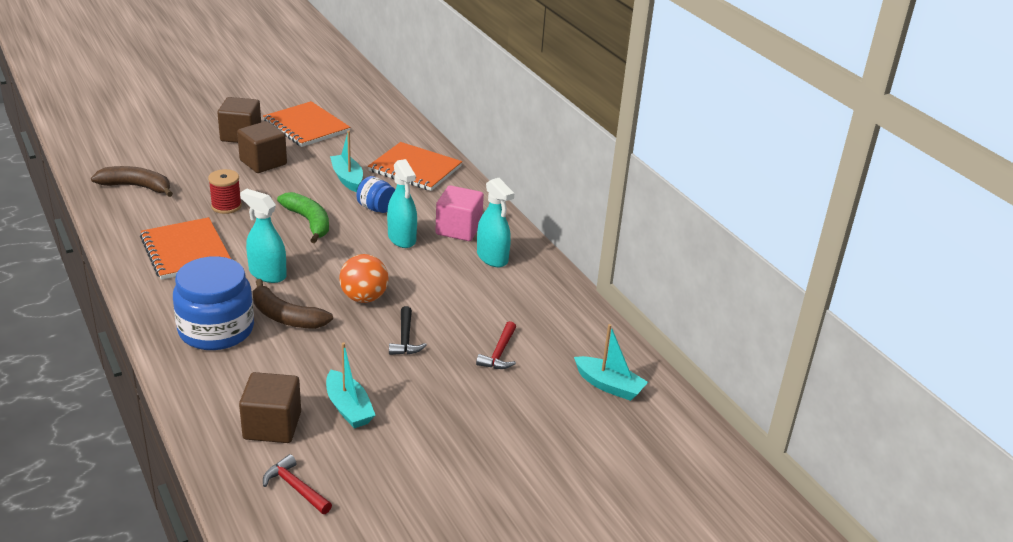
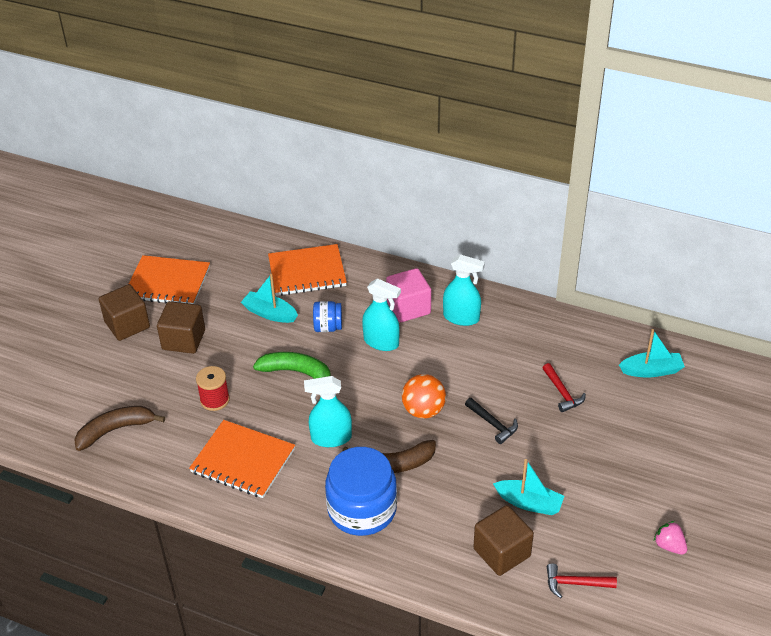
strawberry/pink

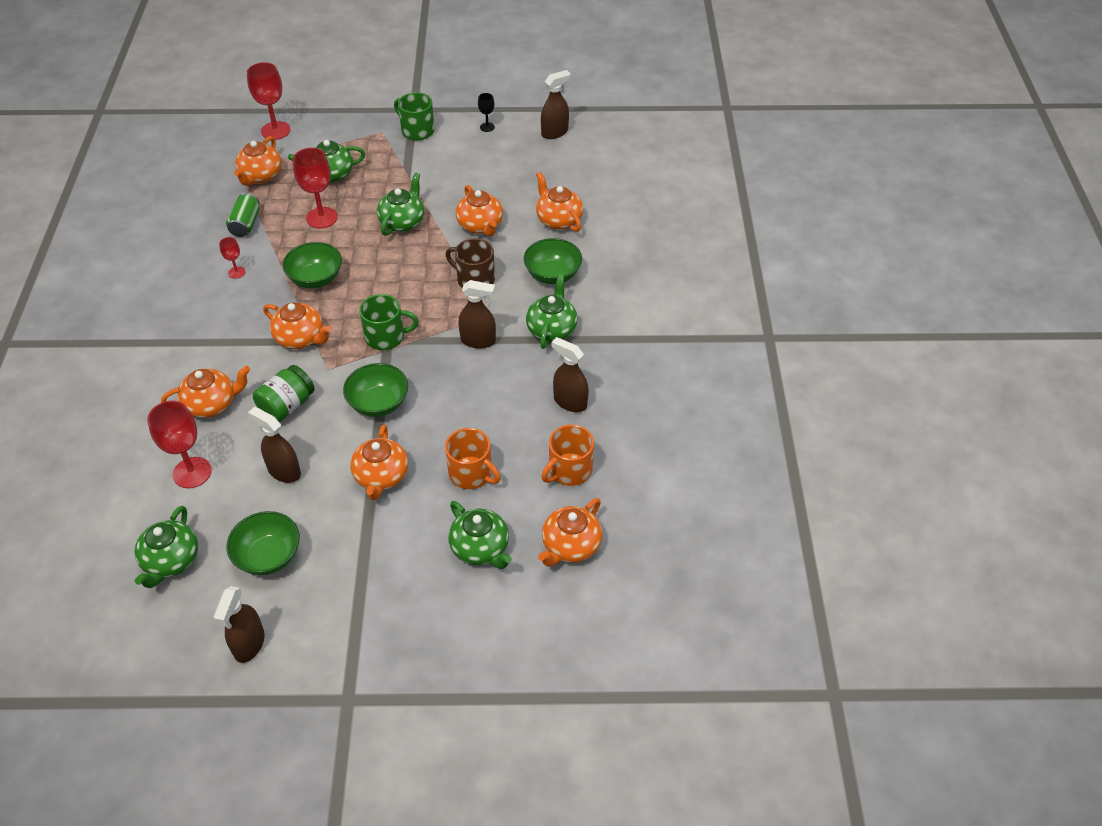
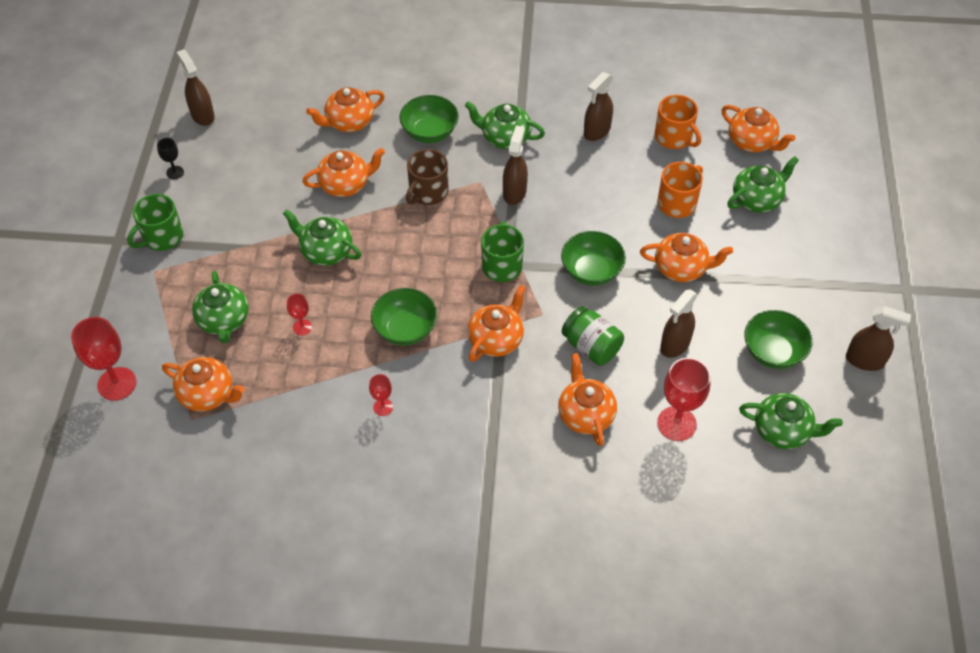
goblet/red (2nd from left); can/green

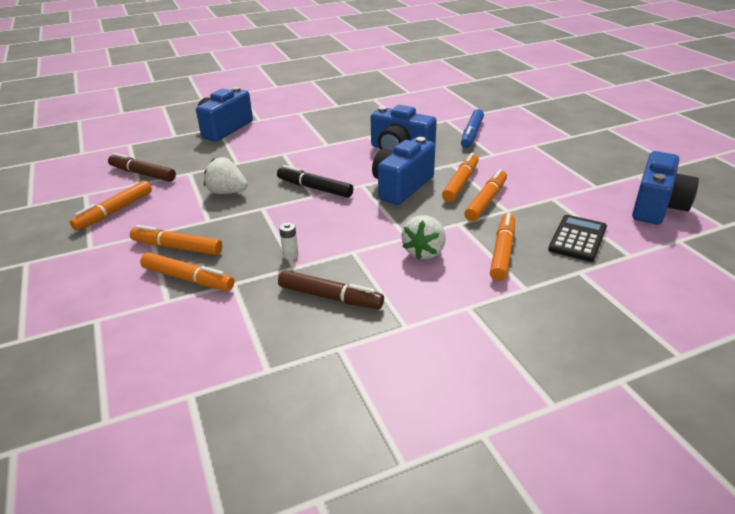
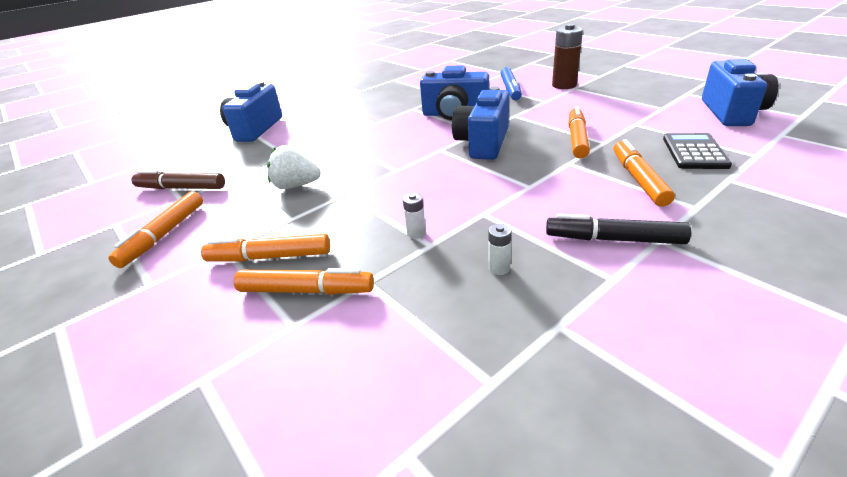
marker/orange (4th from left in the first image); marker/black; strawberry/white (2nd from left in the first image); battery/white (2nd from left); battery/brown

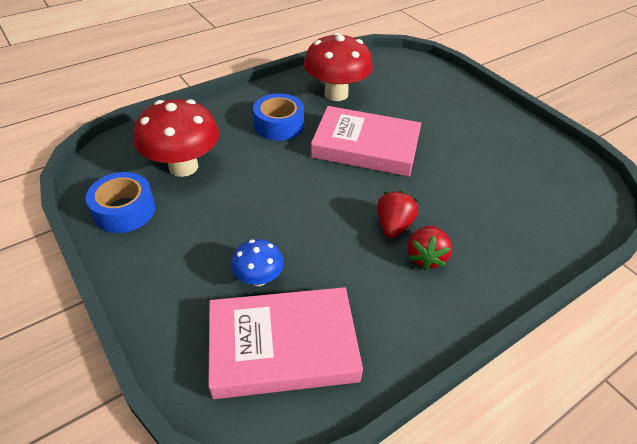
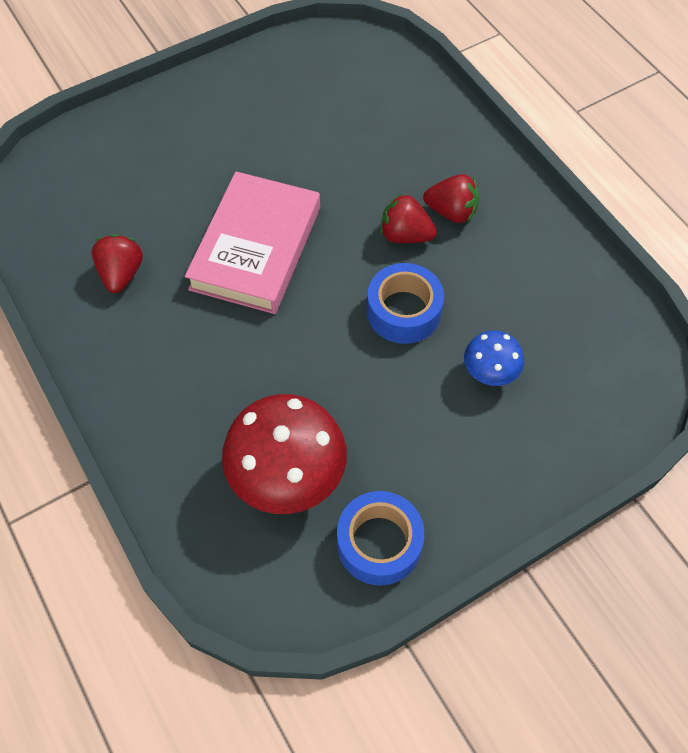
strawberry/red (1st from left); tape/blue (2nd from left); book/pink (1st from left in the first image)

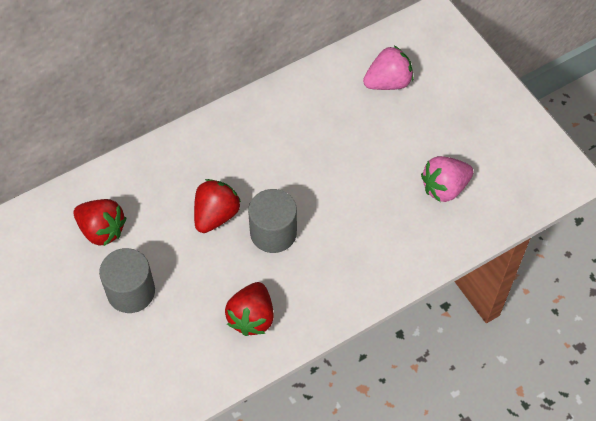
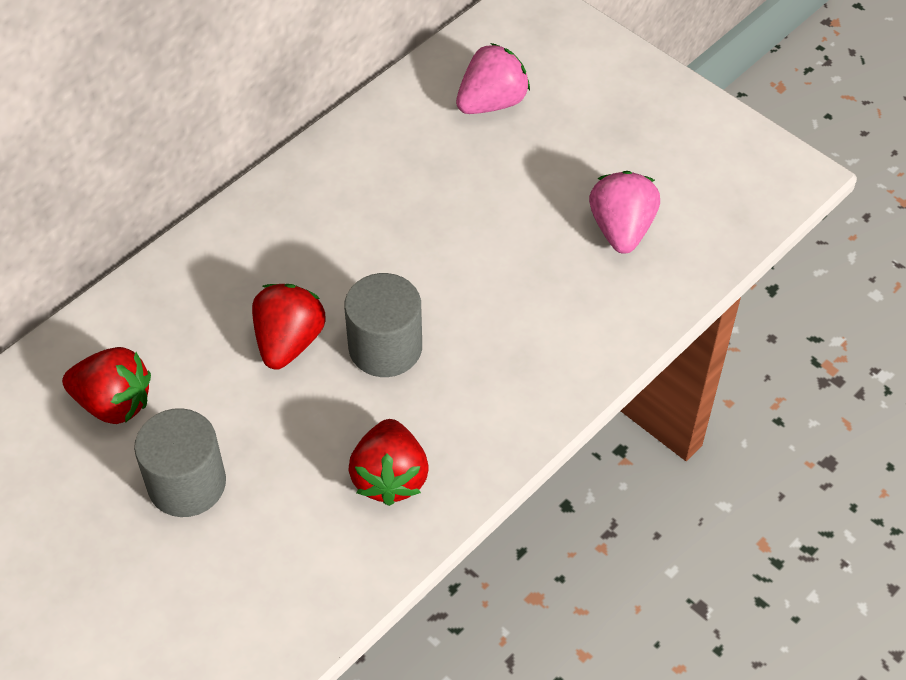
strawberry/pink (2nd from left)

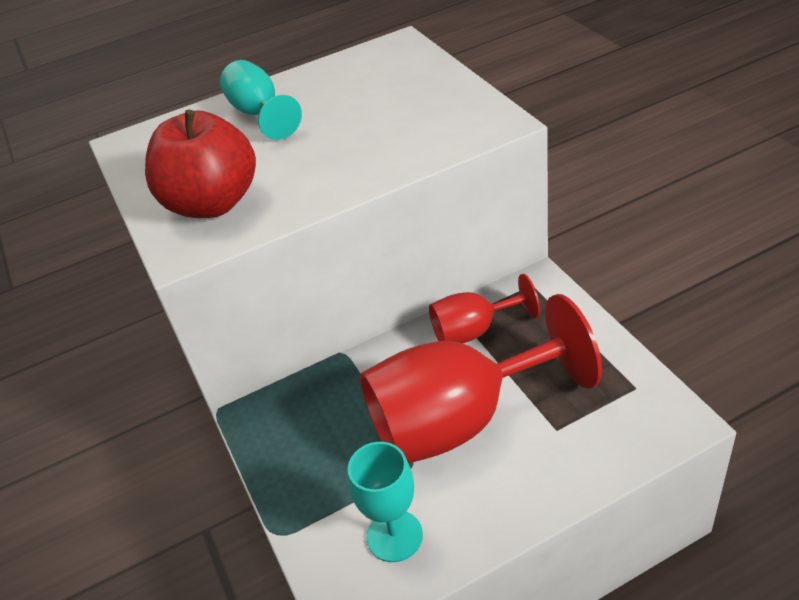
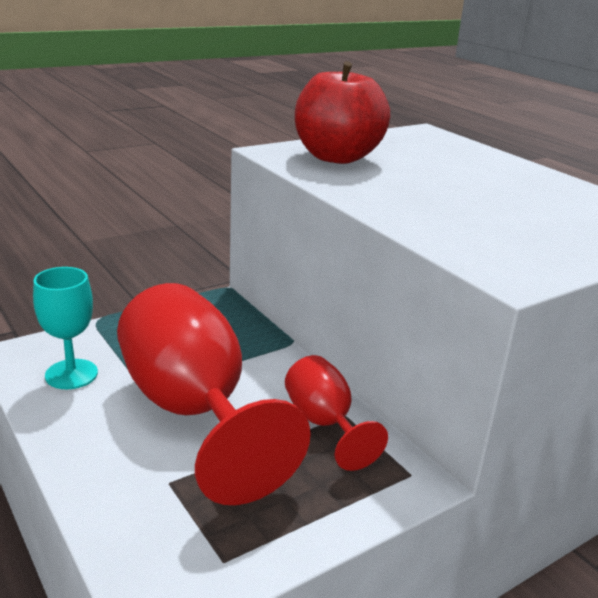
goblet/turquoise (1st from left in the first image)

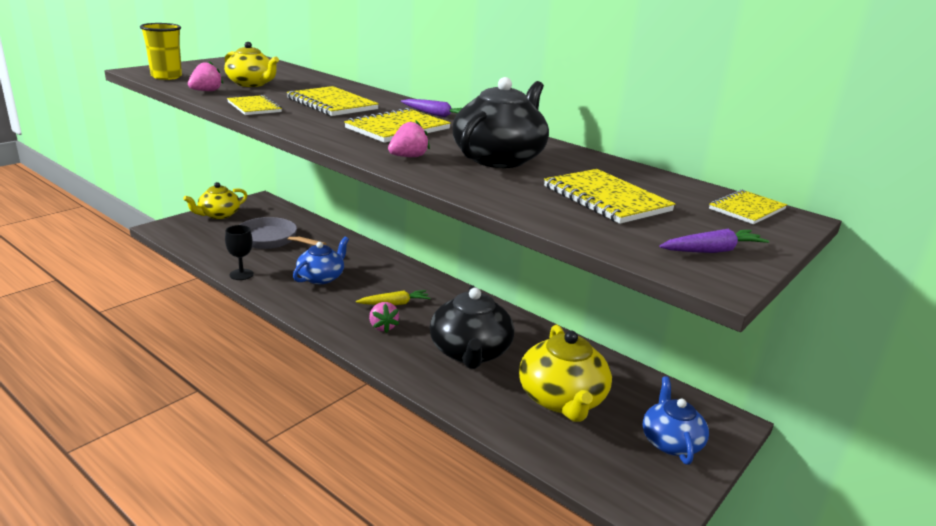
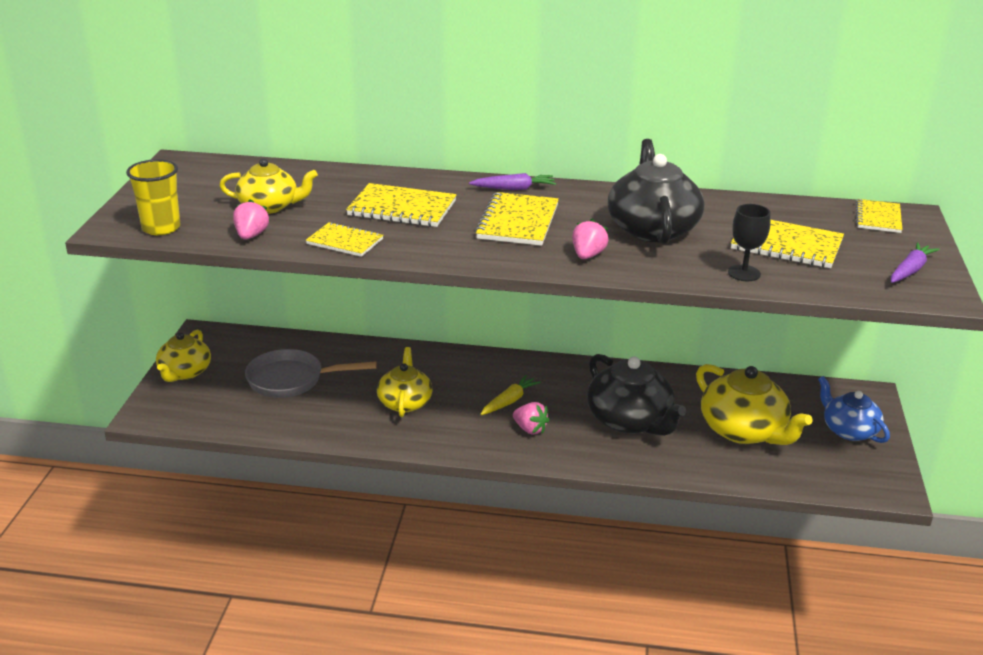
goblet/black; teapot/yellow (3rd from left)

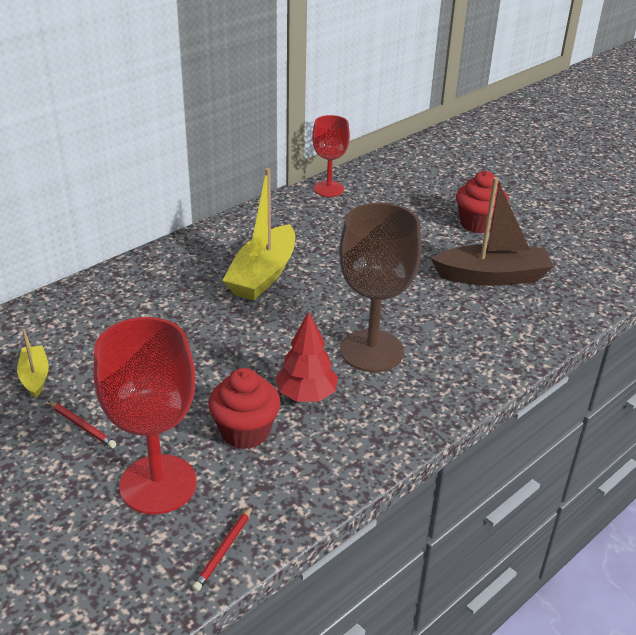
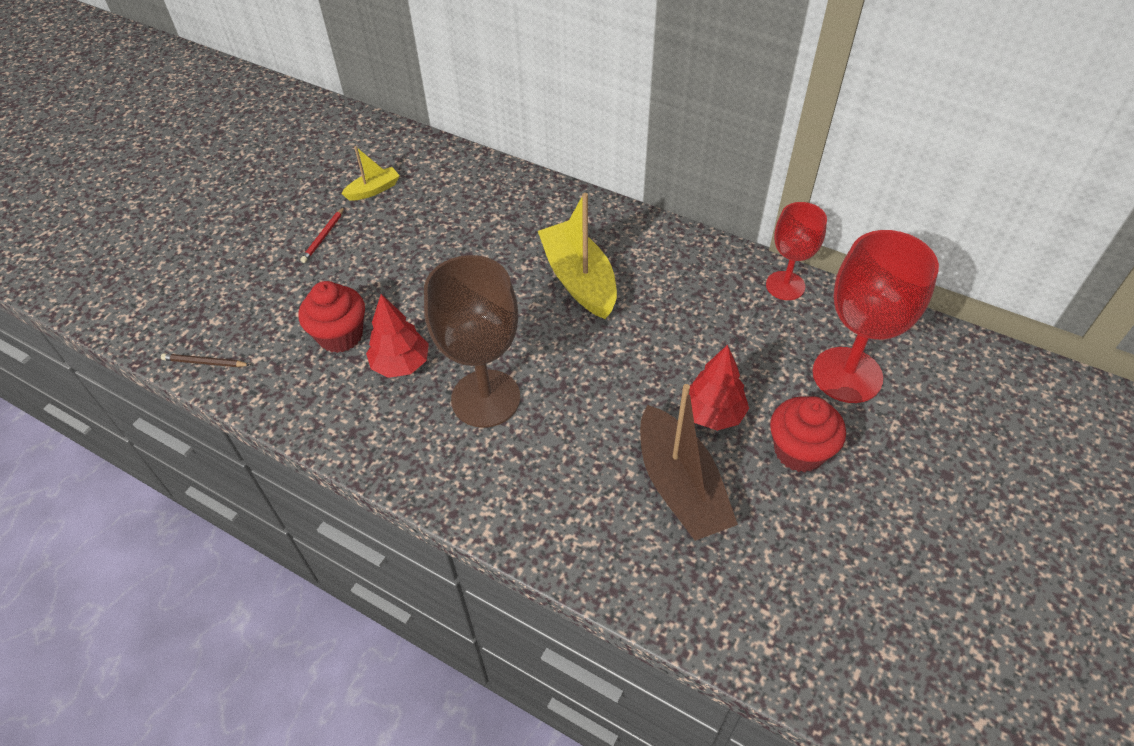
boat/yellow (2nd from left); goblet/red (2nd from left); pencil/brown; tree/red (2nd from left)

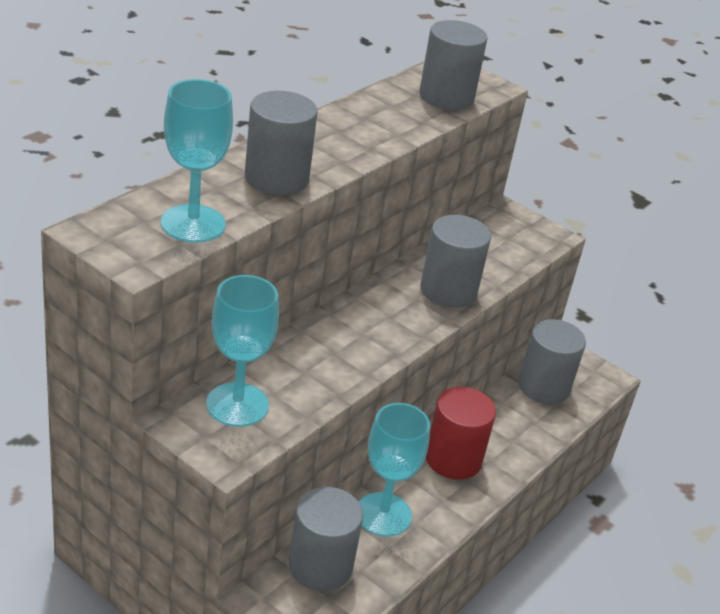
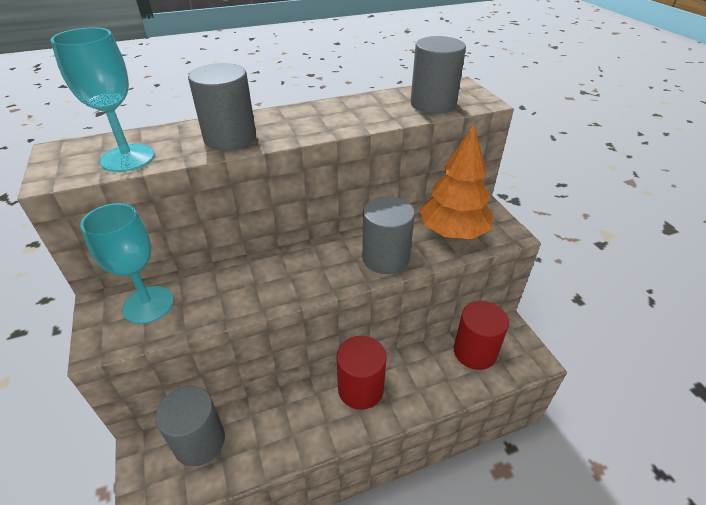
cylinder/red (2nd from left); goblet/turquoise (3rd from left in the first image); tree/orange

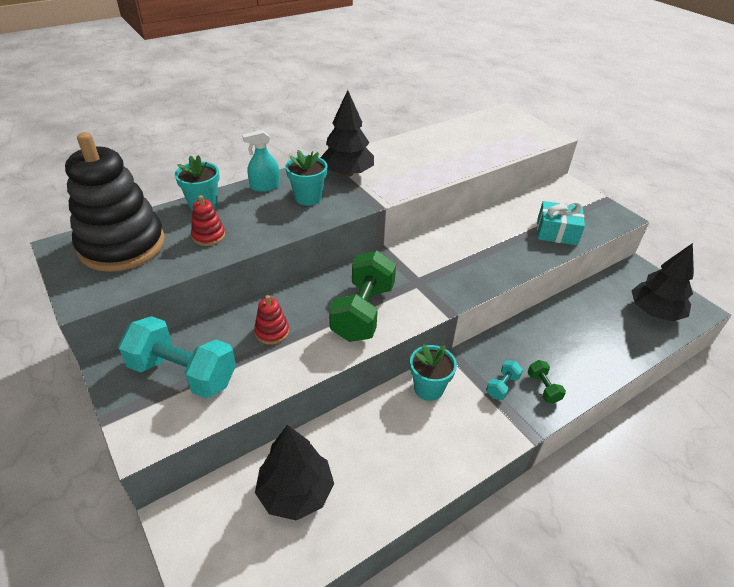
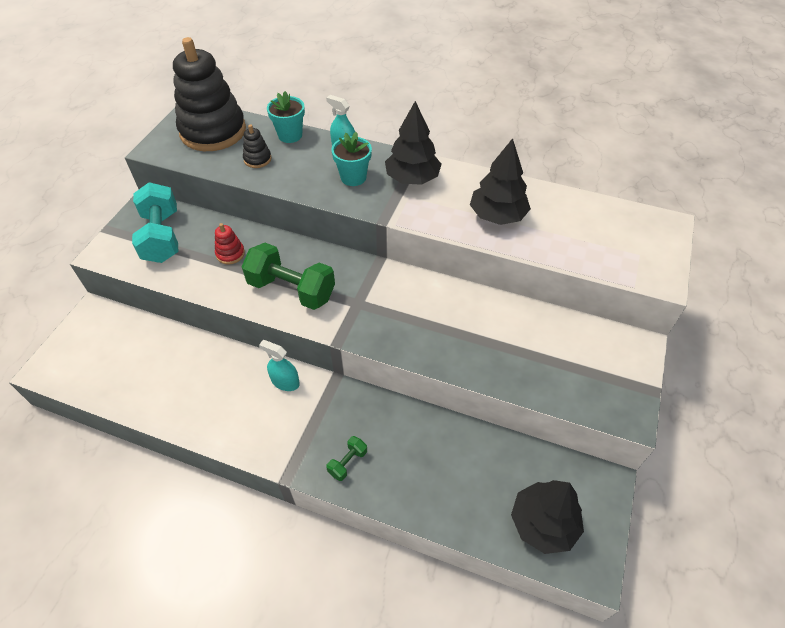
stacking toy/black (2nd from left); gift/turquoise; dumbbell/green (1st from left); spray bottle/turquoise (1st from left); dumbbell/turquoise (2nd from left in the first image); tree/black (2nd from left)

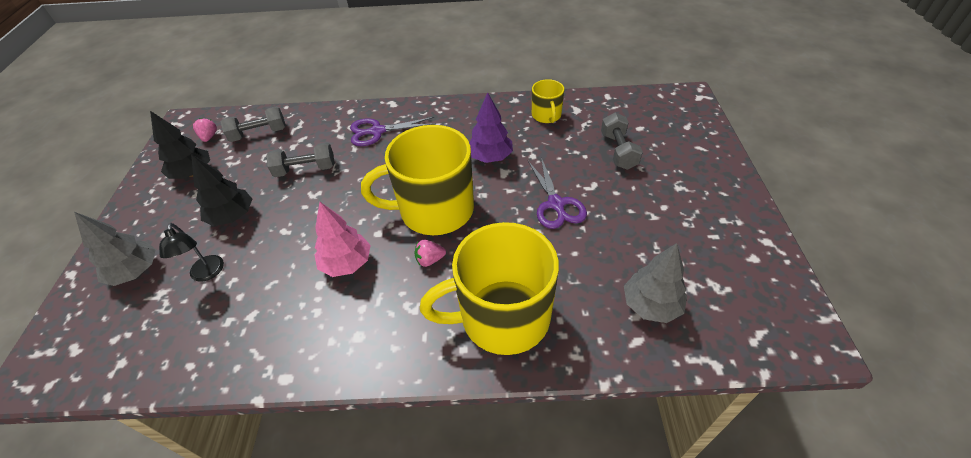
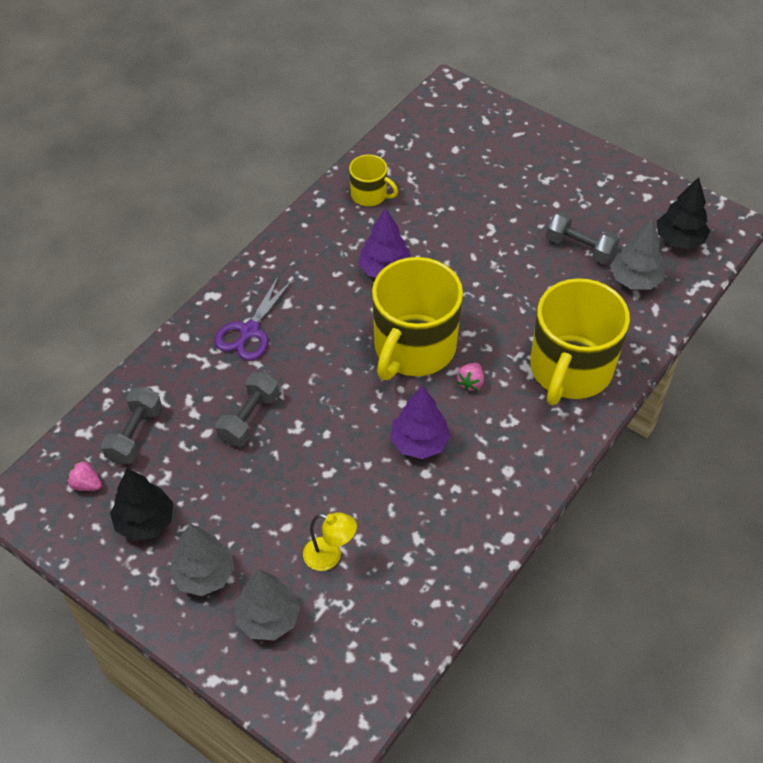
dumbbell/grey (3rd from left); tree/black (2nd from left); scissors/purple (2nd from left in the first image); tree/purple (2nd from left); lamp/yellow; tree/grey (1st from left)

